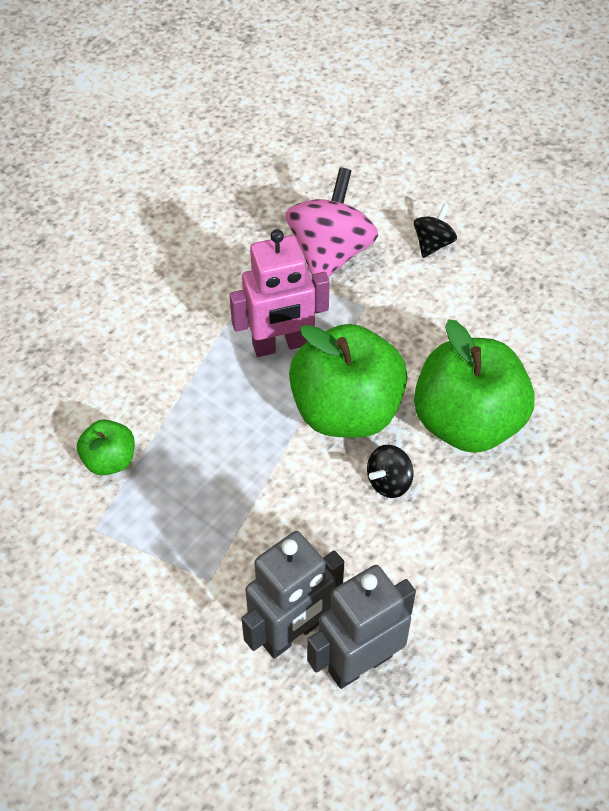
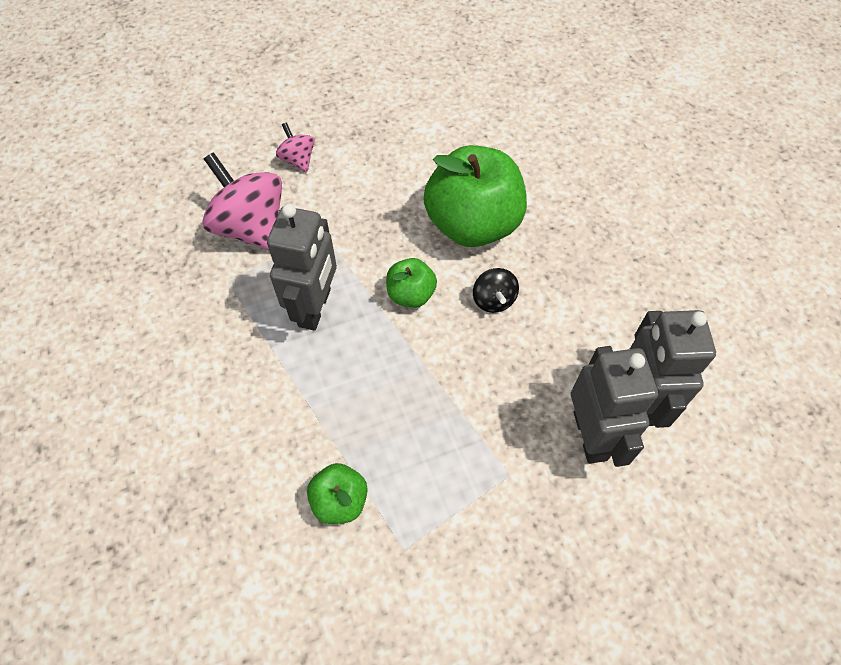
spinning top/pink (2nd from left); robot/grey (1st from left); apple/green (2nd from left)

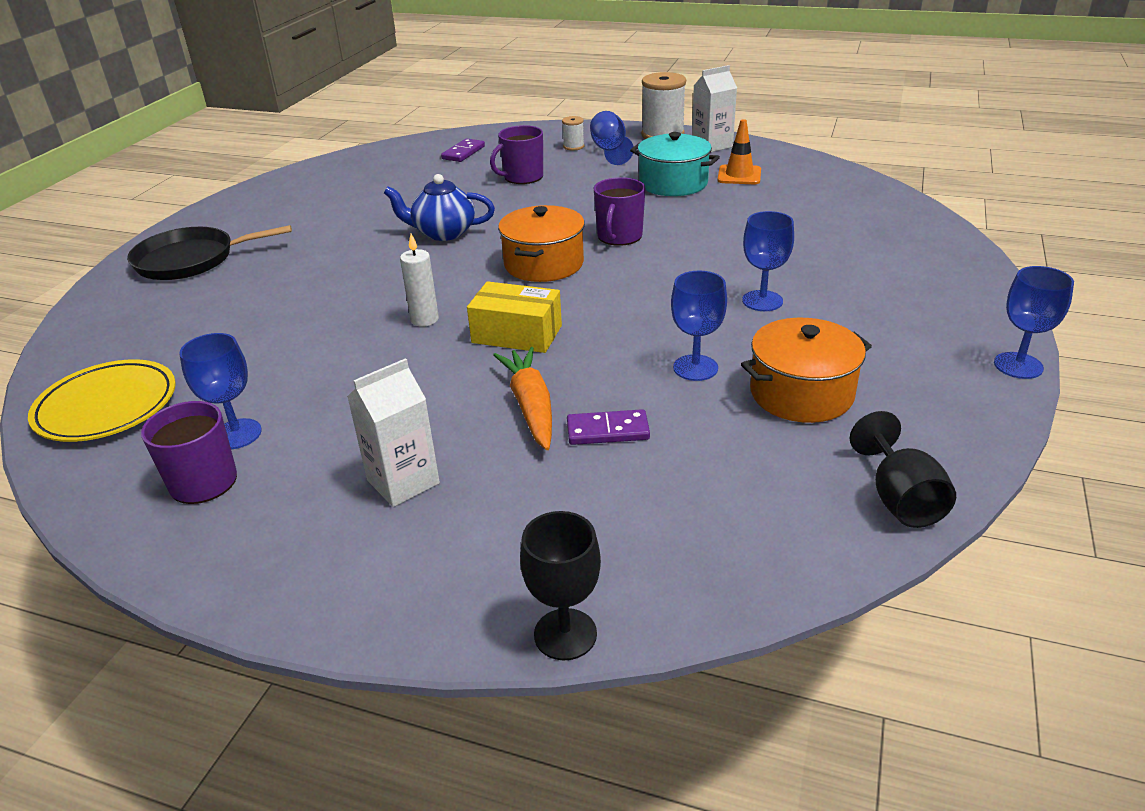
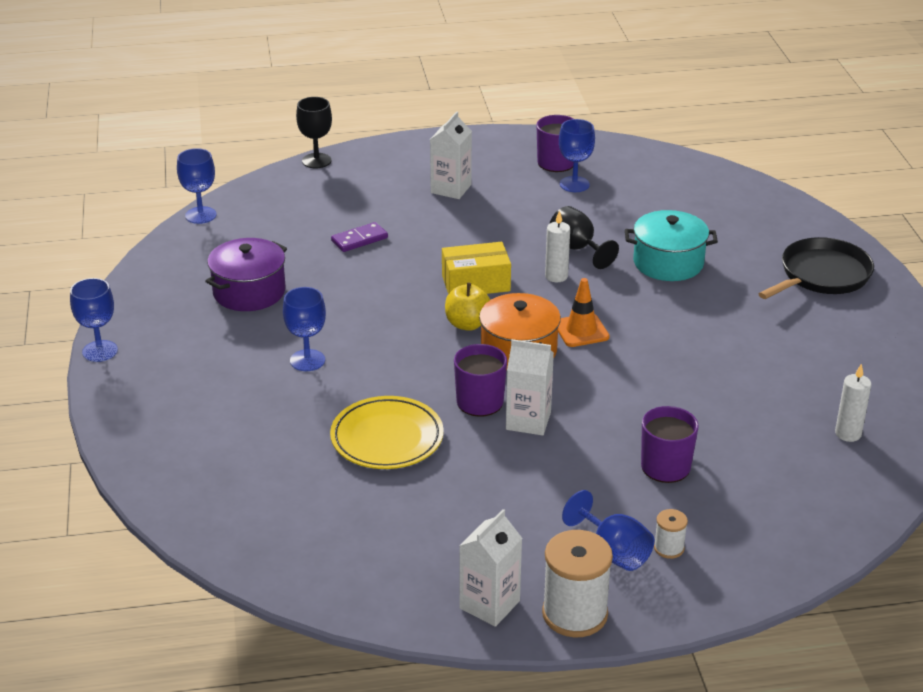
traffic cone/orange; pot/turquoise; domino/purple (1st from left in the first image); teapot/blue; goblet/blue (2nd from left); pot/purple; carrot/orange; plate/yellow; goblet/black (2nd from left); apple/yellow; carton/white (3rd from left); candle/white (2nd from left)

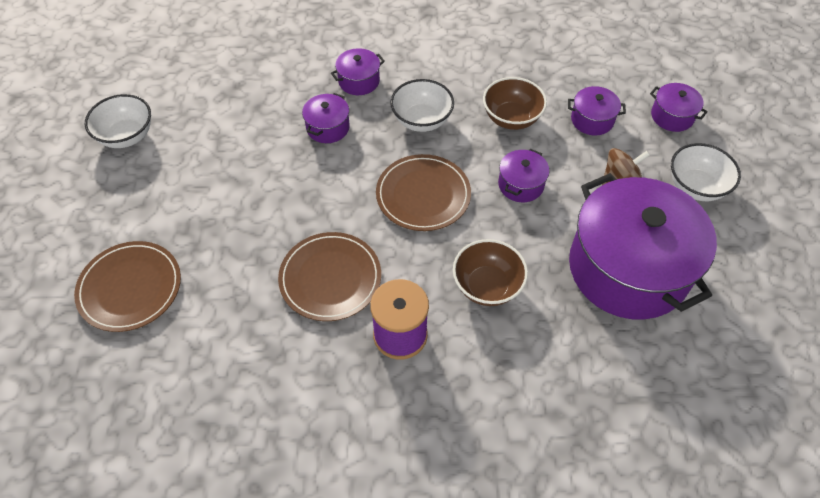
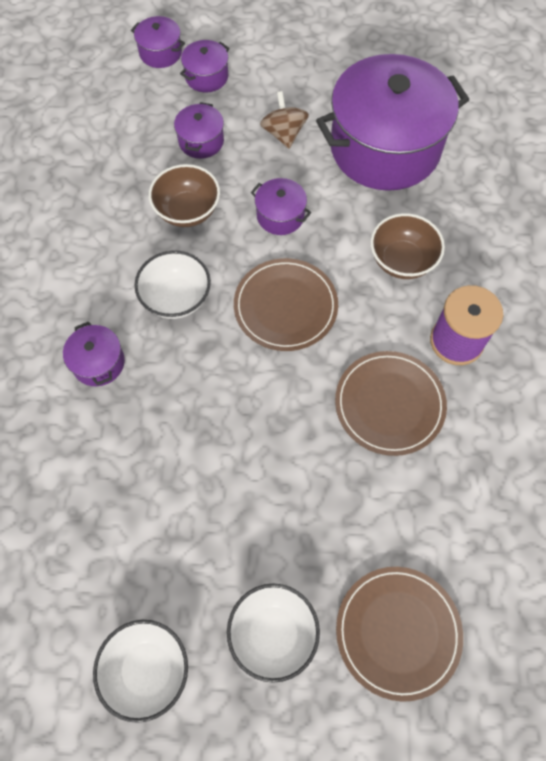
pot/purple (2nd from left); bowl/white (3rd from left)

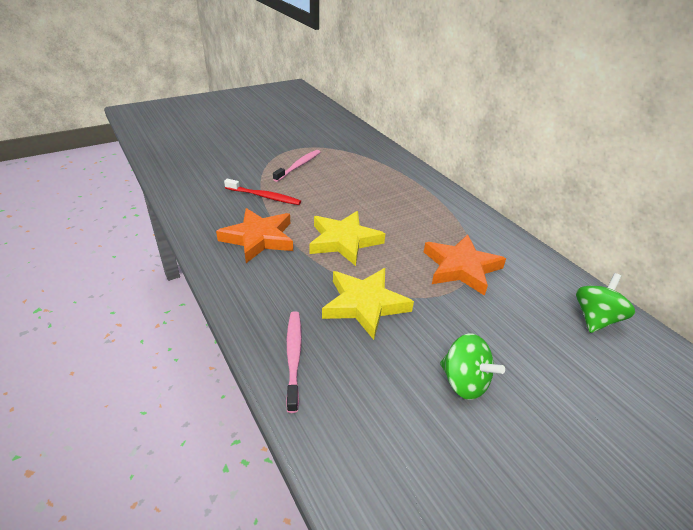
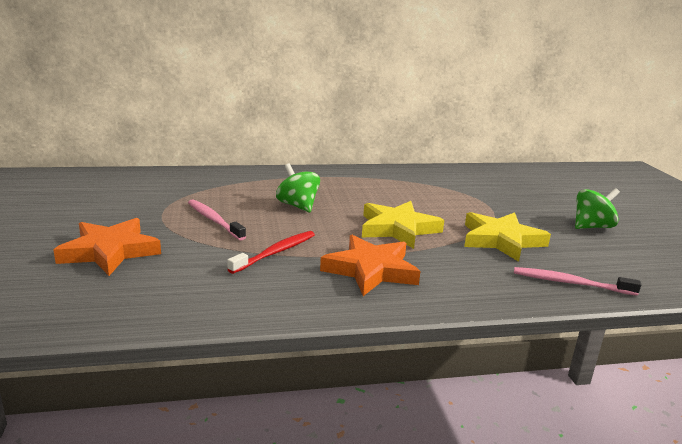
star/orange (1st from left); spinning top/green (1st from left)

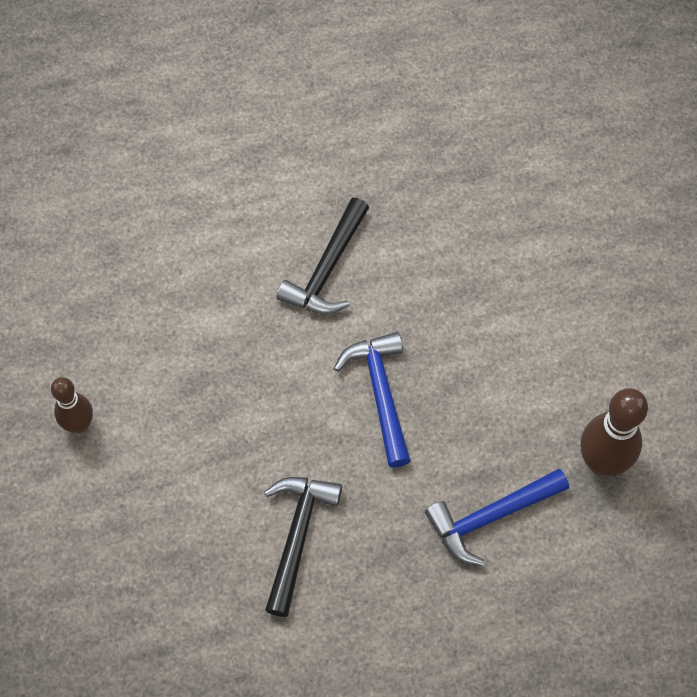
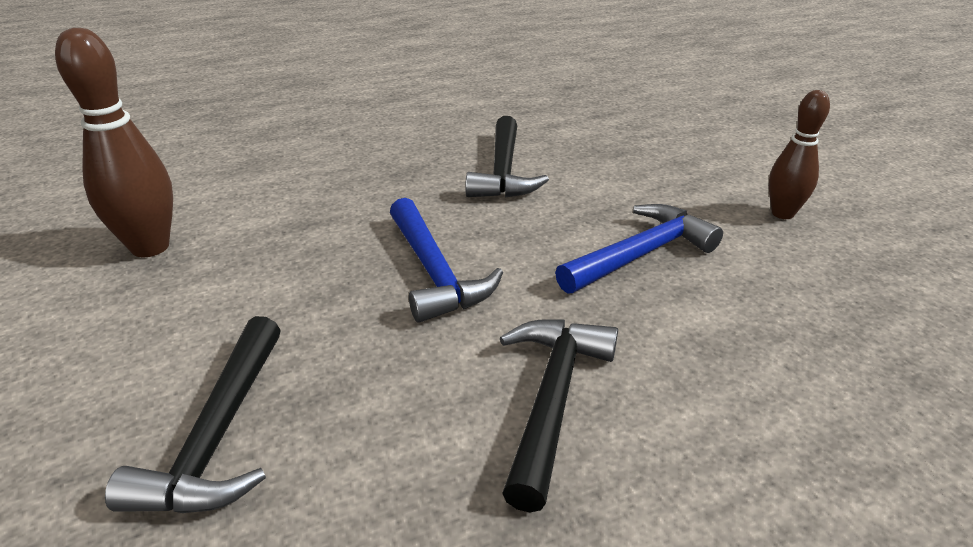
hammer/blue (2nd from left); hammer/black (1st from left)

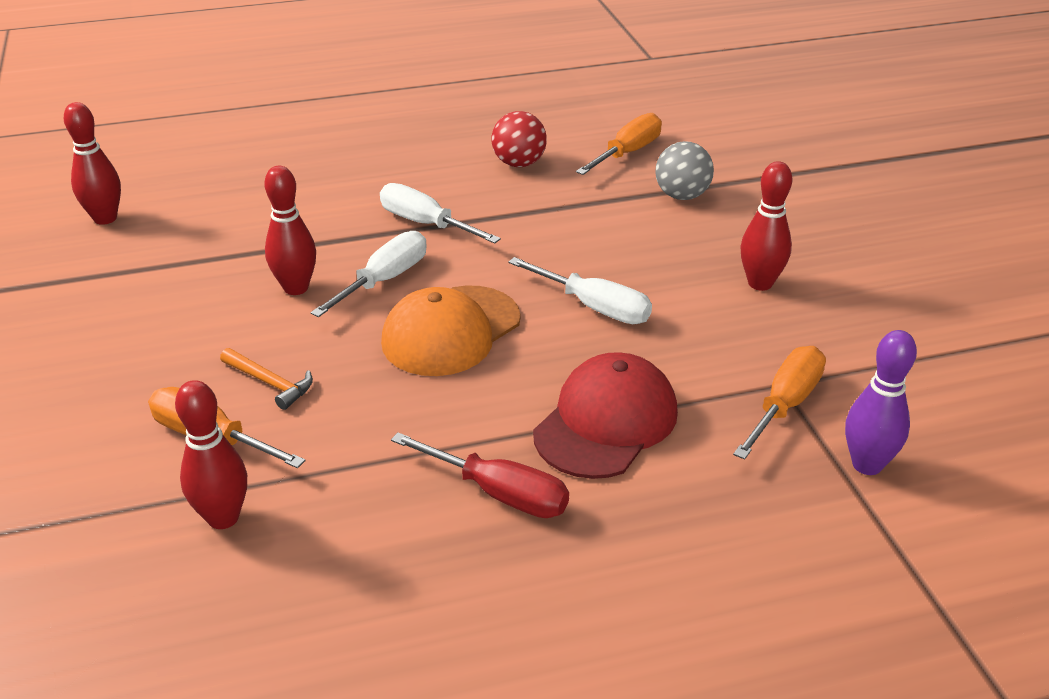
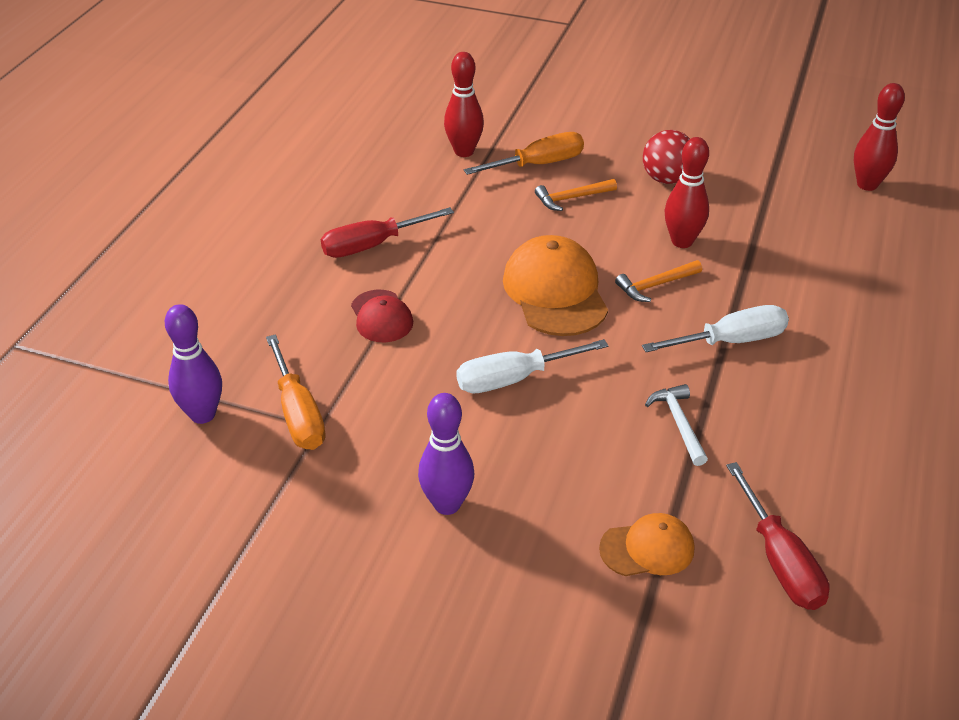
ball/red; screwdriver/red (2nd from left); cap/orange (2nd from left); bowling pin/purple (2nd from left); hammer/orange (2nd from left); cap/red; hammer/white

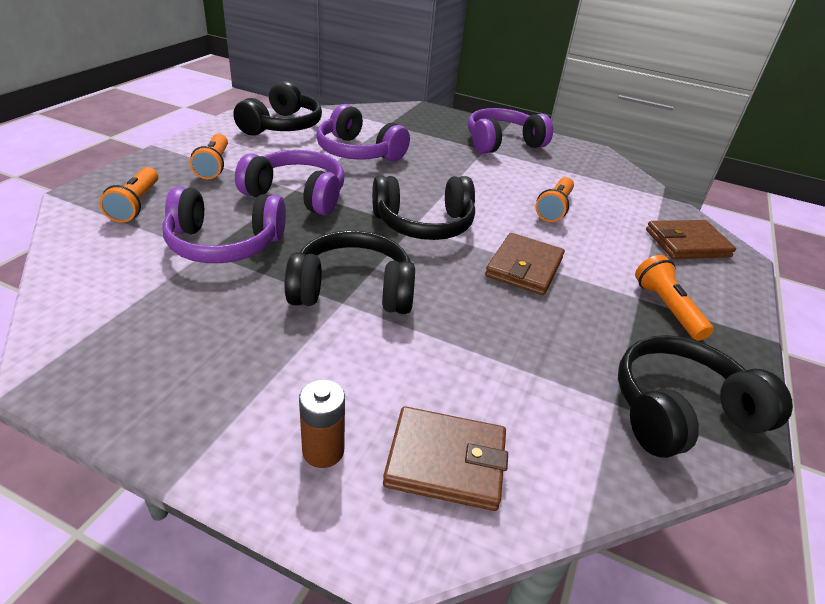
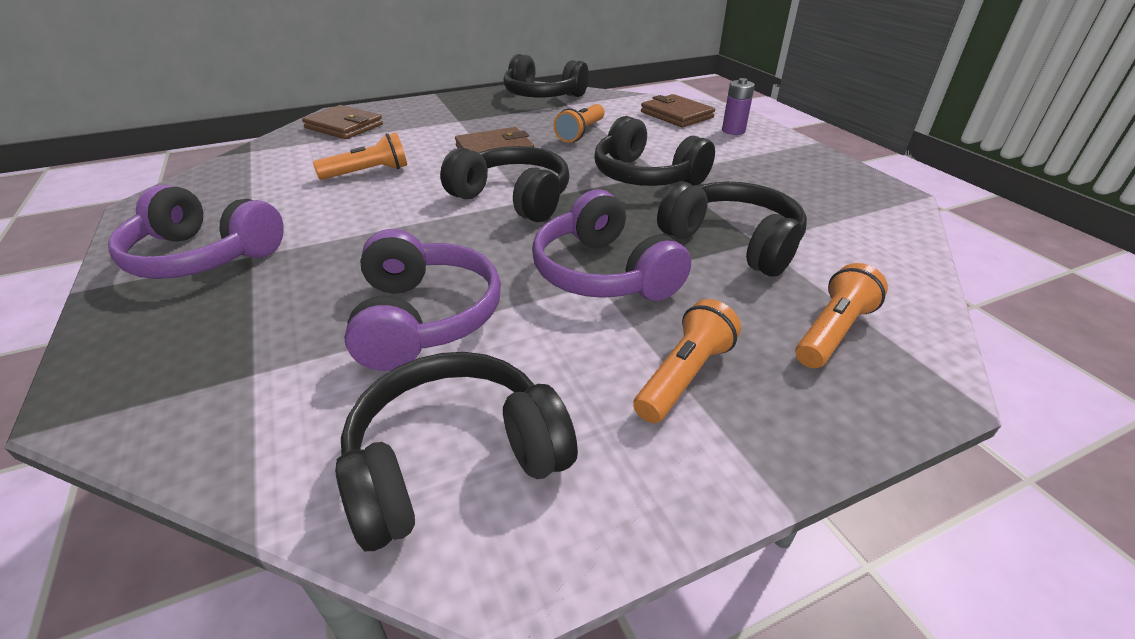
headphones/black (5th from left); flashlight/orange (2nd from left); battery/purple

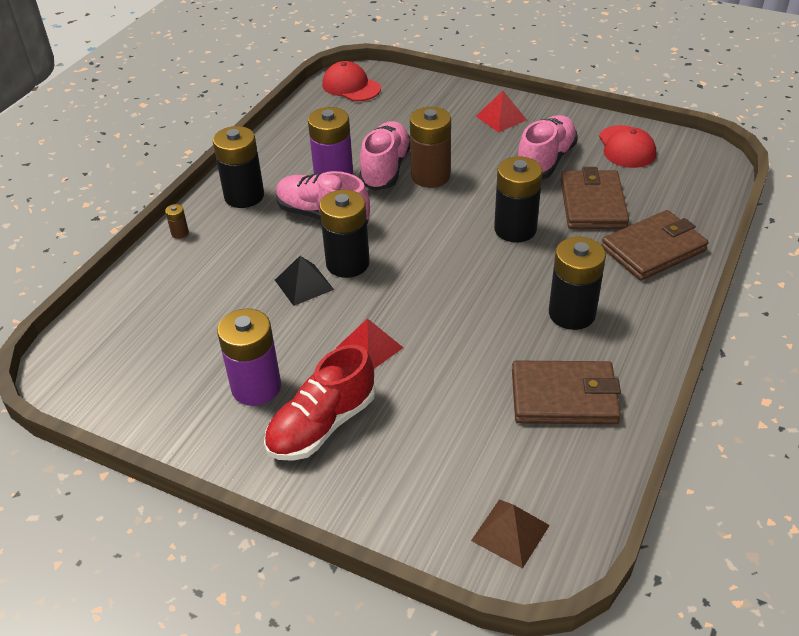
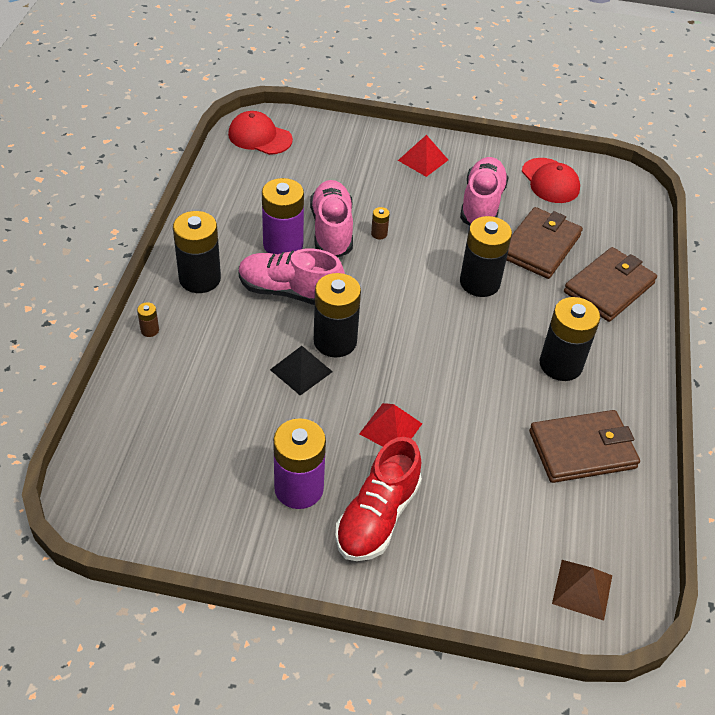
battery/brown (2nd from left); wallet/brown (1st from left)

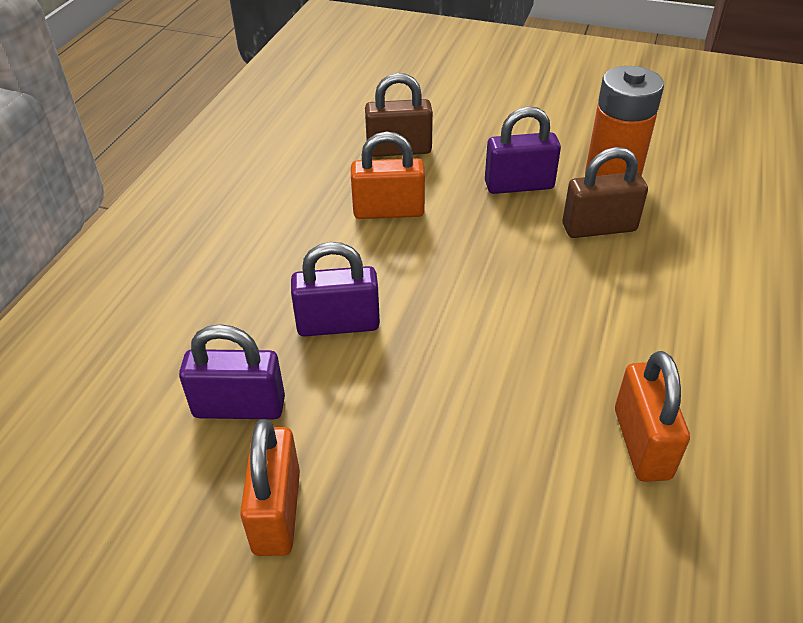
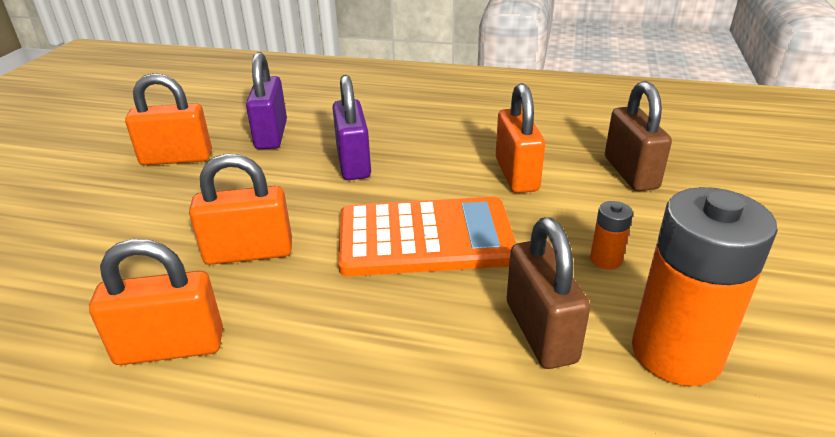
battery/orange (1st from left); padlock/orange (3rd from left); calculator/orange

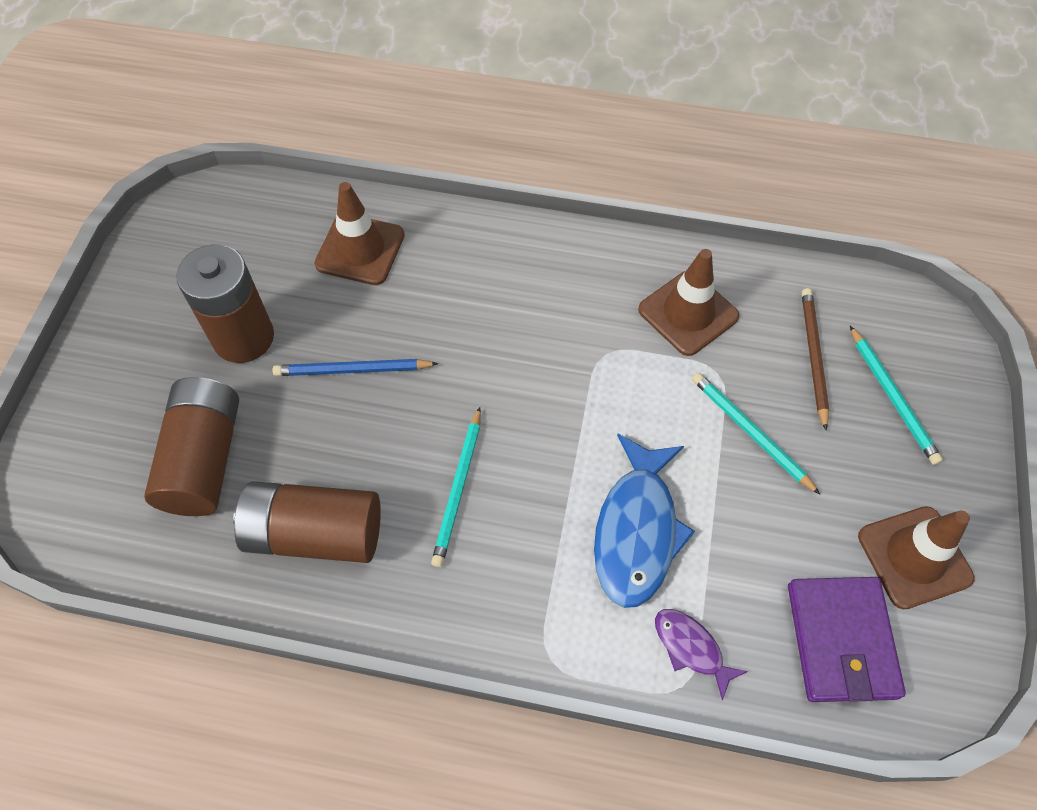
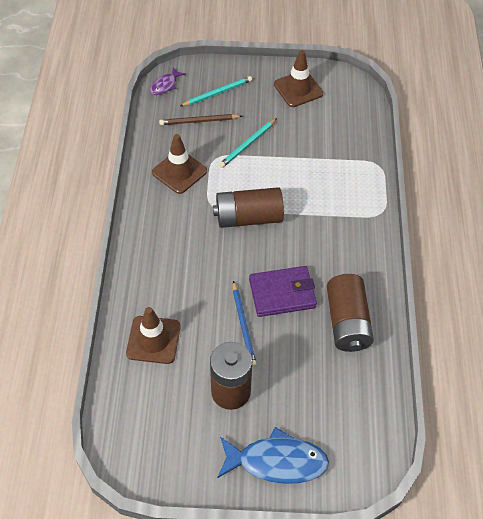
battery/brown (2nd from left); pencil/turquoise (1st from left in the first image); fish/blue; wallet/purple; fish/purple

